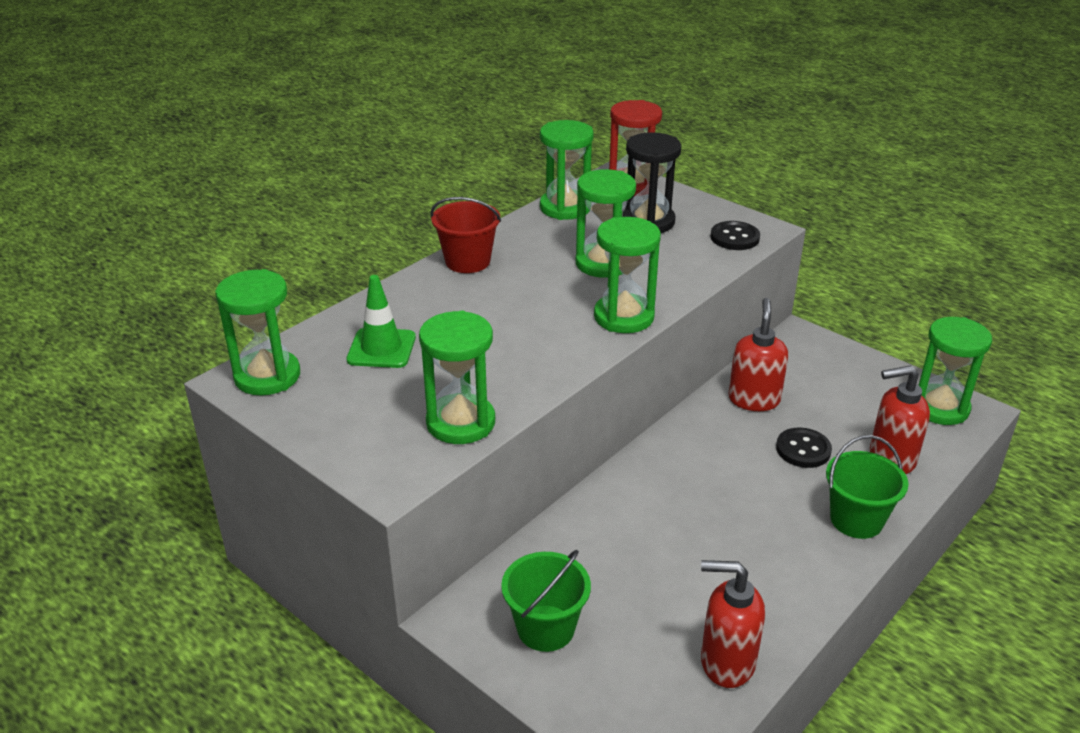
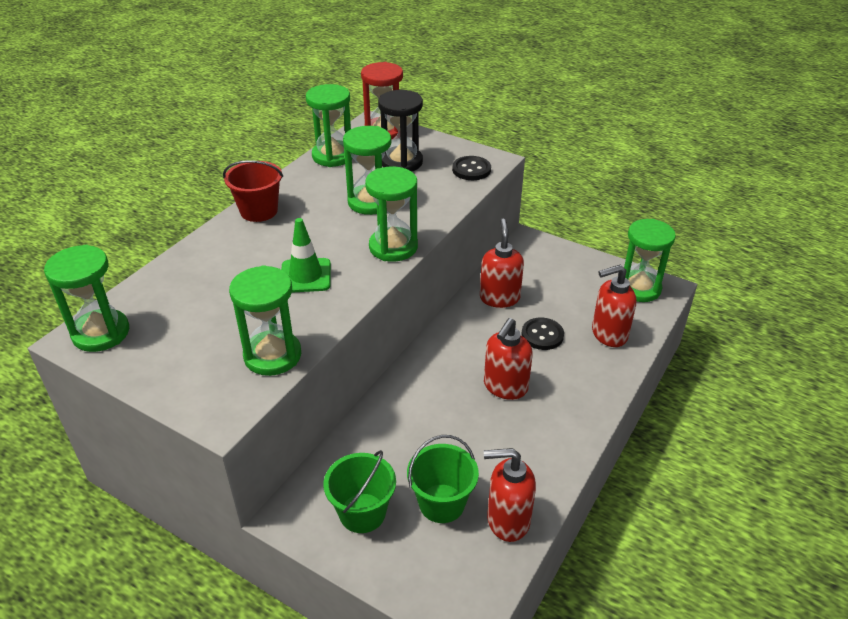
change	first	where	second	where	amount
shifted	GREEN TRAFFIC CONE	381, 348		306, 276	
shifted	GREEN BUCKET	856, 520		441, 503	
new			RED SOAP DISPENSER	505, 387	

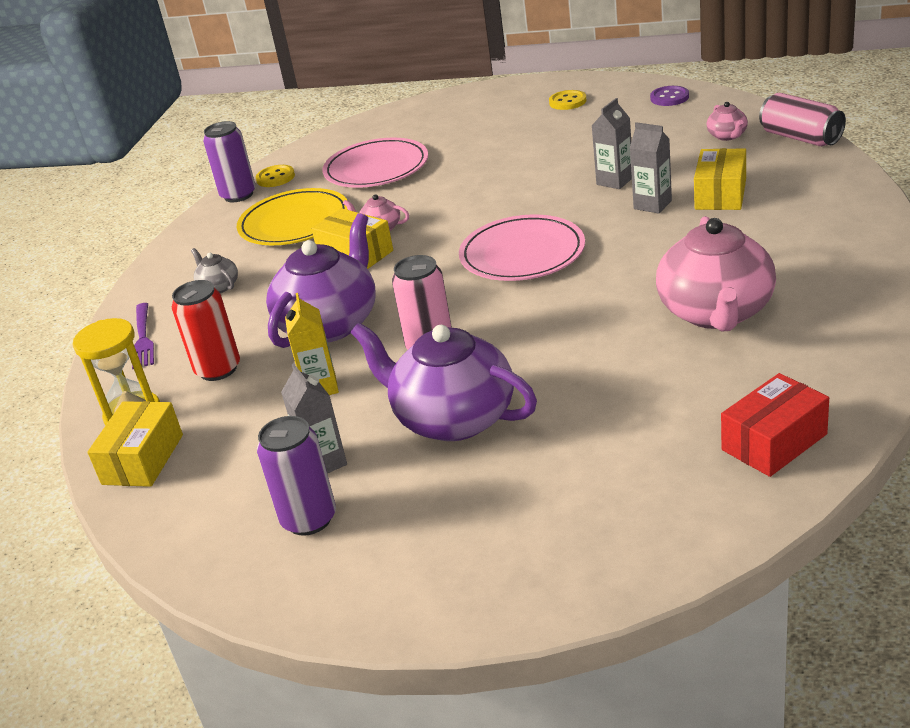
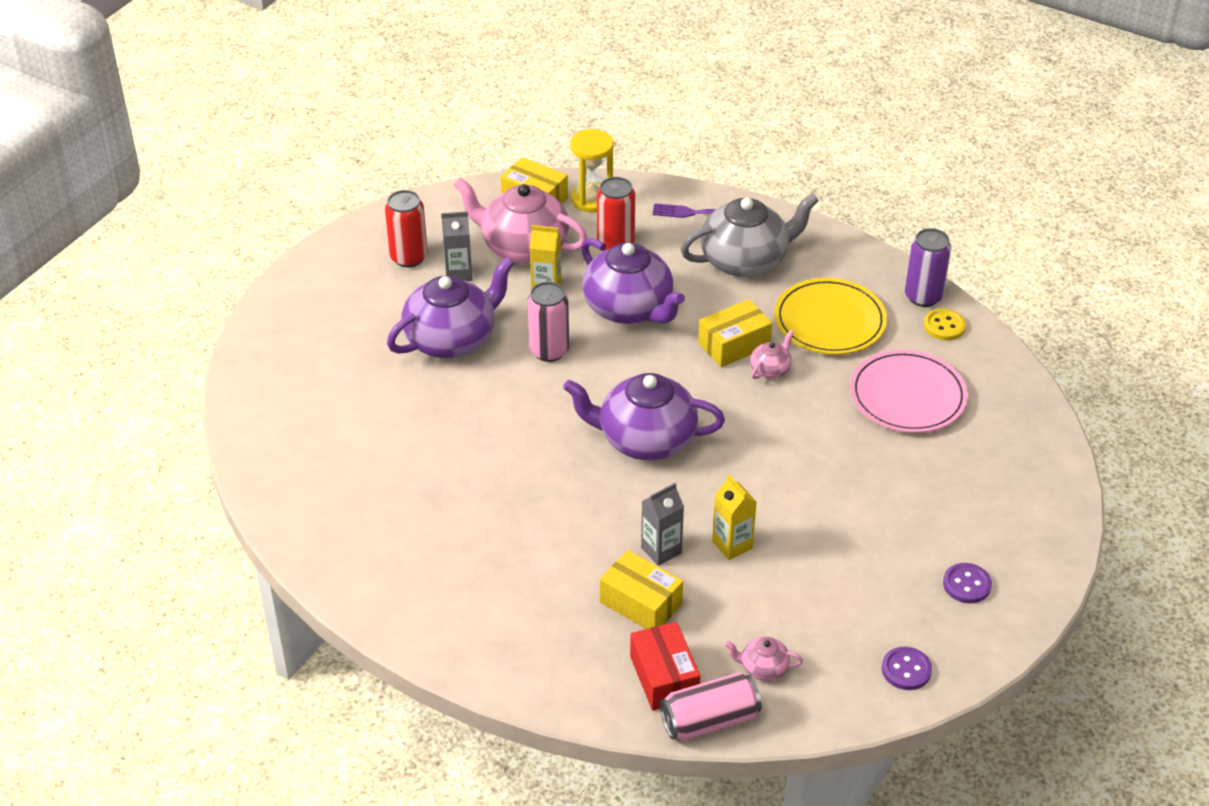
change	first	where	second	where	amount
repainted	YELLOW BUTTON	567, 102	PURPLE BUTTON	966, 584	
repainted	GREY CARTON	615, 181	YELLOW CARTON	732, 545	
swapped	PINK PLATE	522, 254	PURPLE TEAPOT	645, 439	
shifted	PINK TEAPOT	716, 313		523, 247	
scaled	GREY TEAPOT	218, 286		745, 260	x2.27
shifted	RED BOX	774, 442		664, 677	
repainted	PURPLE CAN	309, 519	RED CAN	409, 257	

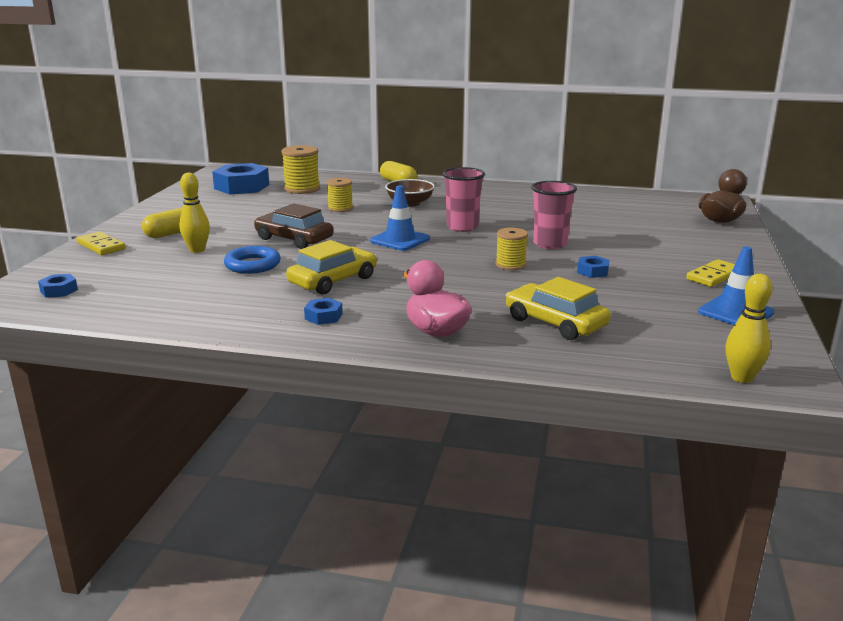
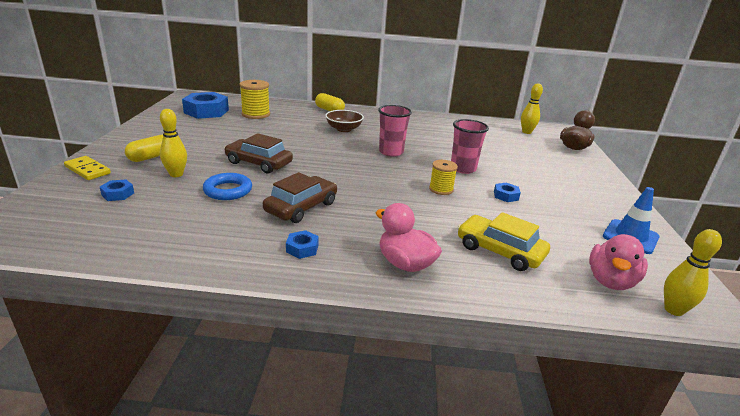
change	first	where	second	where	amount
gone	YELLOW SPOOL	340, 208			
gone	BLUE TRAFFIC CONE	400, 240			
repainted	YELLOW CAR	333, 281	BROWN CAR	301, 207	
gone	YELLOW DOMINO	713, 276			
shifted	BLUE NUT	59, 290		118, 194	
new			YELLOW BOWLING PIN	526, 132	
new			PINK DUCK	610, 281	

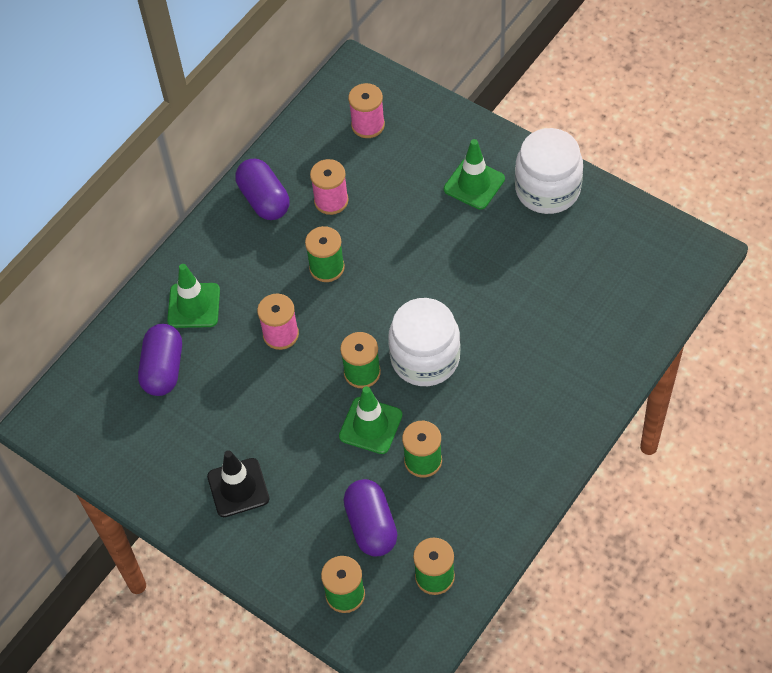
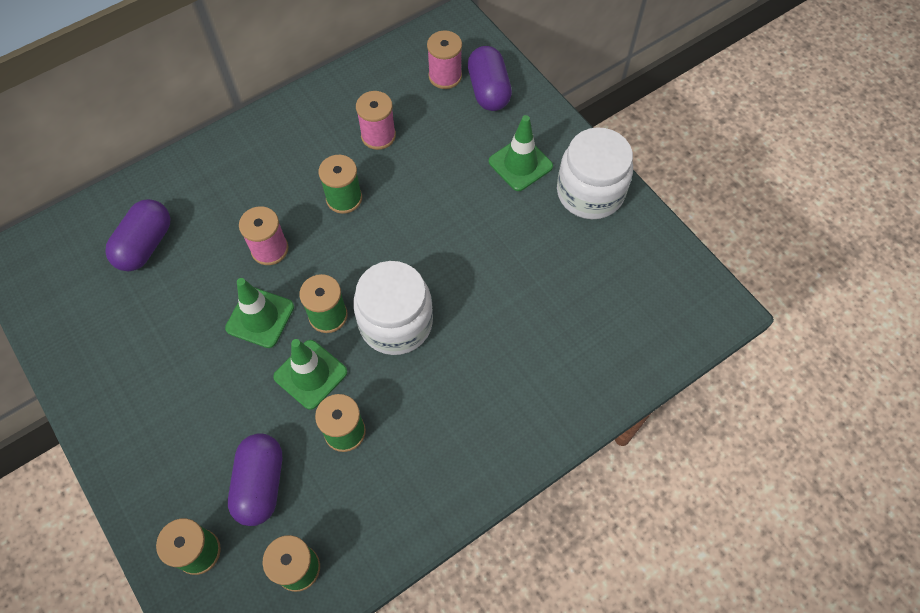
change	first	where	second	where	amount
shifted	PURPLE CAPSULE	264, 200		488, 90	
shifted	GREEN TRAFFIC CONE	194, 305		260, 317	
gone	BLACK TRAFFIC CONE	238, 488			

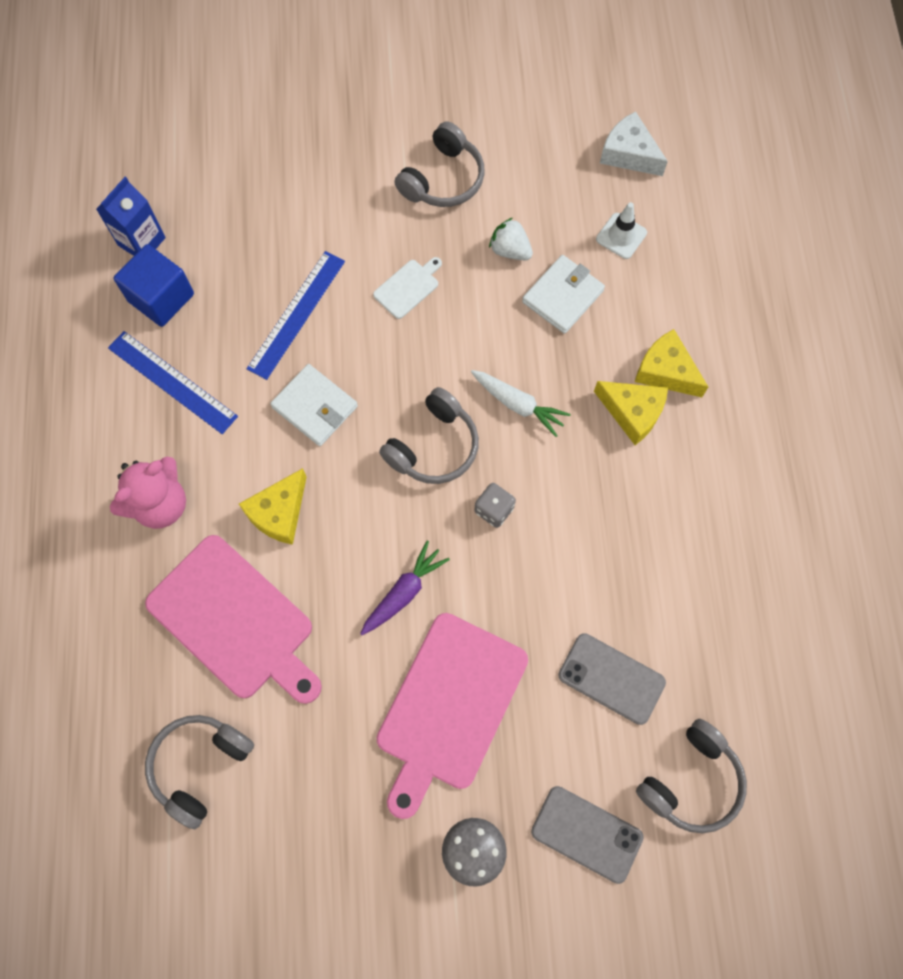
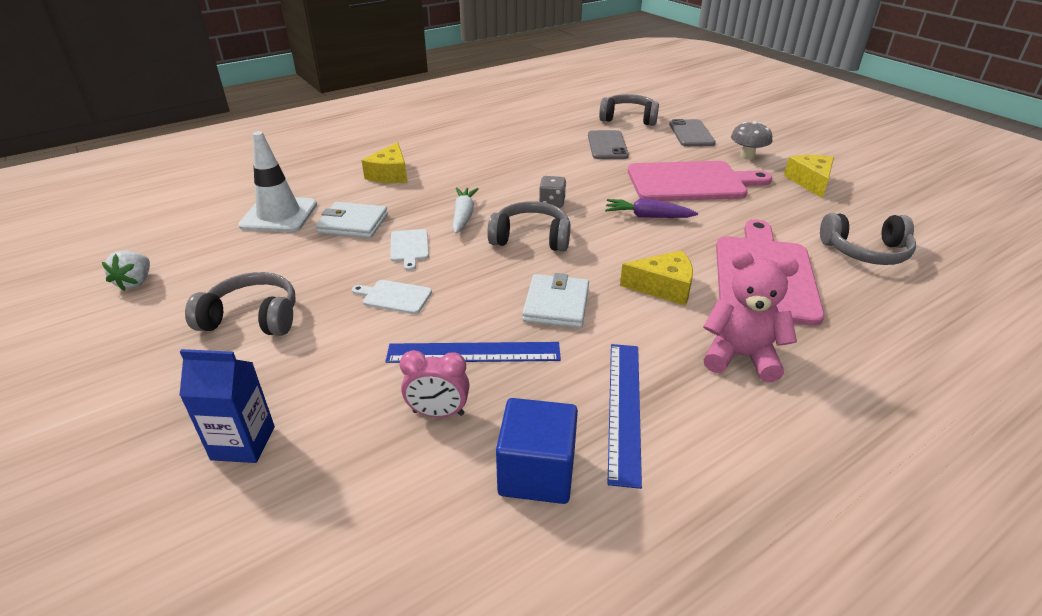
change	first	where	second	where	amount
gone	WHITE CHEESE	629, 154			
shifted	BLUE CARTON	141, 241		243, 443	
scaled	WHITE TRAFFIC CONE	621, 236		279, 215	x1.75
shifted	WHITE STRAWBERRY	510, 250		135, 282	
shifted	YELLOW CHEESE	632, 412		810, 182	
new			WHITE CUTTING BOARD	409, 247	
new			PINK CLOCK	438, 413	

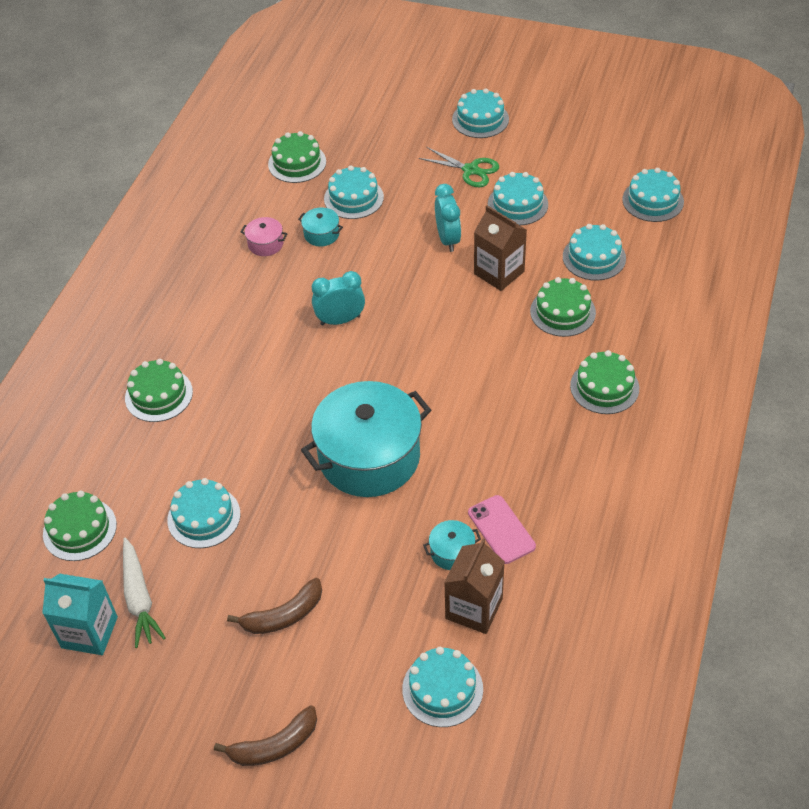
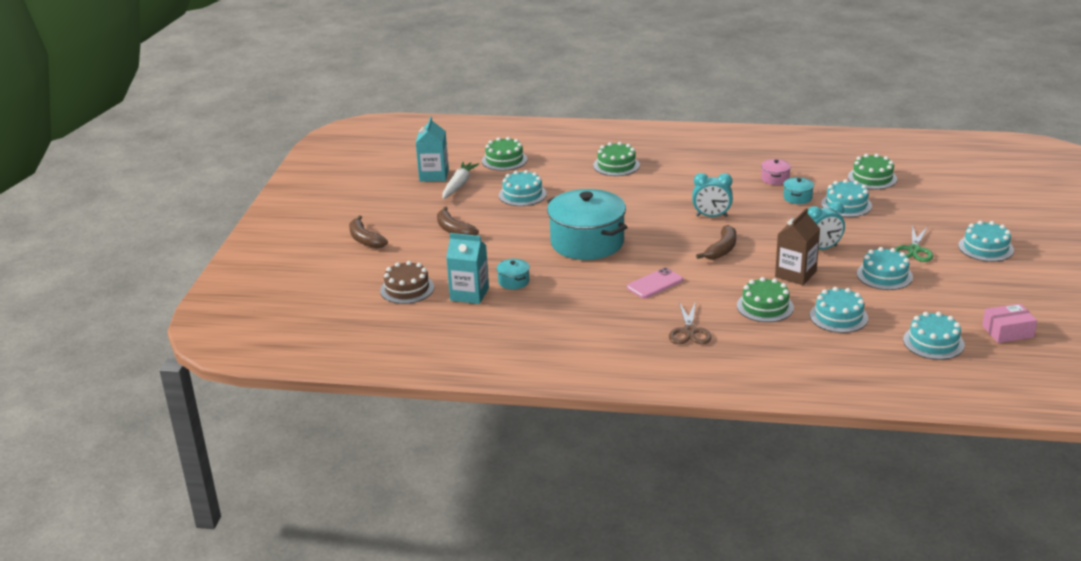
change	first	where	second	where	amount
rotated	TURQUOISE CLOCK	340, 320		711, 216	120 degrees clockwise
swapped	GREEN CAKE	604, 387	BROWN SCISSORS	689, 331	
shifted	PINK PHONE	501, 529		655, 284	
rotated	WHITE CARROT	139, 598		459, 185	135 degrees clockwise
repainted	BROWN CARTON	474, 608	TURQUOISE CARTON	469, 294	
repainted	TURQUOISE CAKE	442, 689	BROWN CAKE	407, 289	
new			BROWN BANANA	722, 249	
new			PINK BOX	1007, 331	

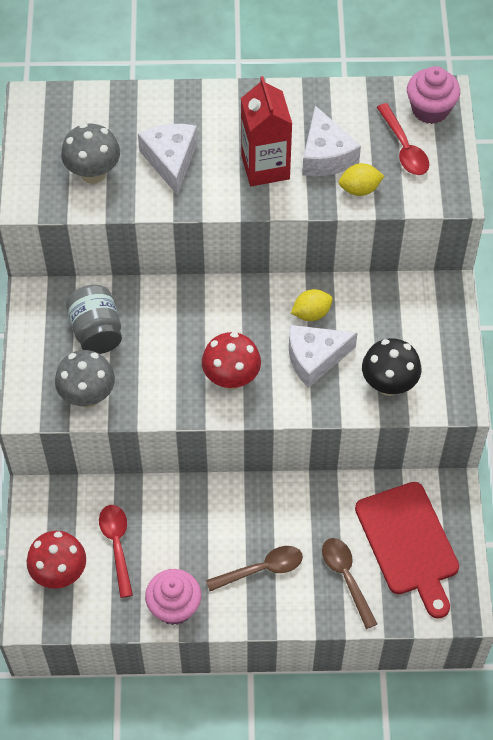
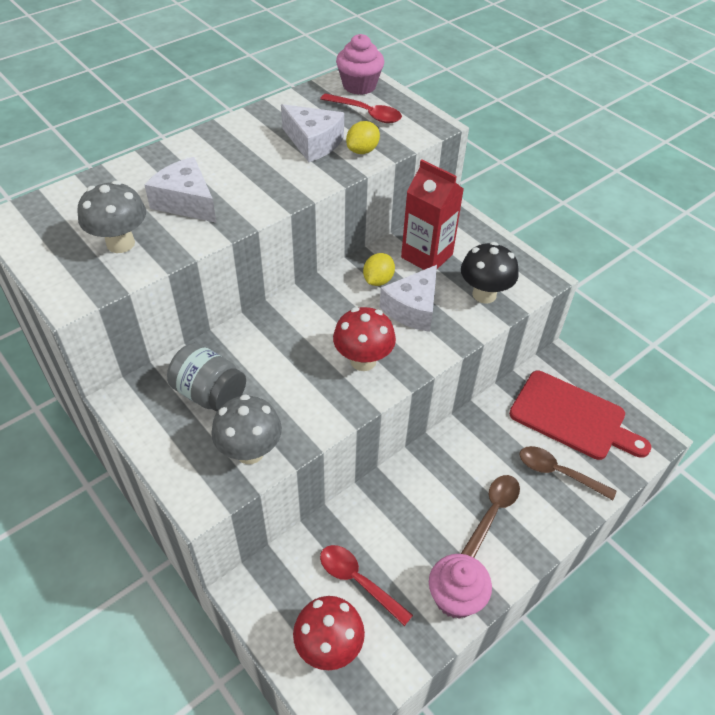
change	first	where	second	where	amount
shifted	RED CARTON	265, 167		427, 256	

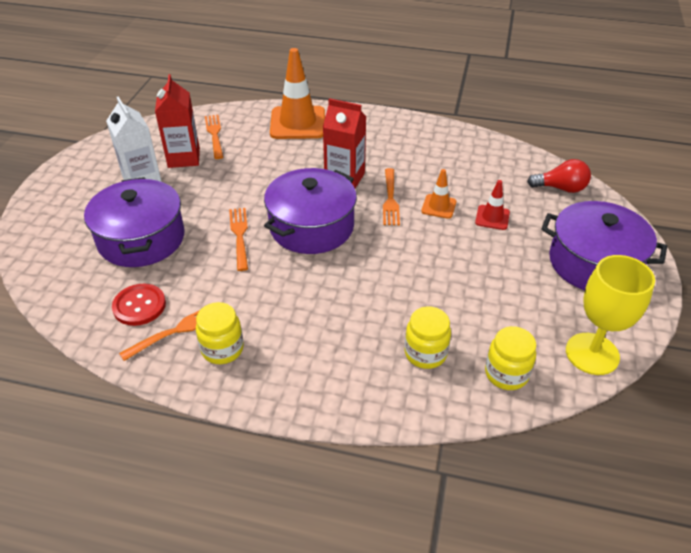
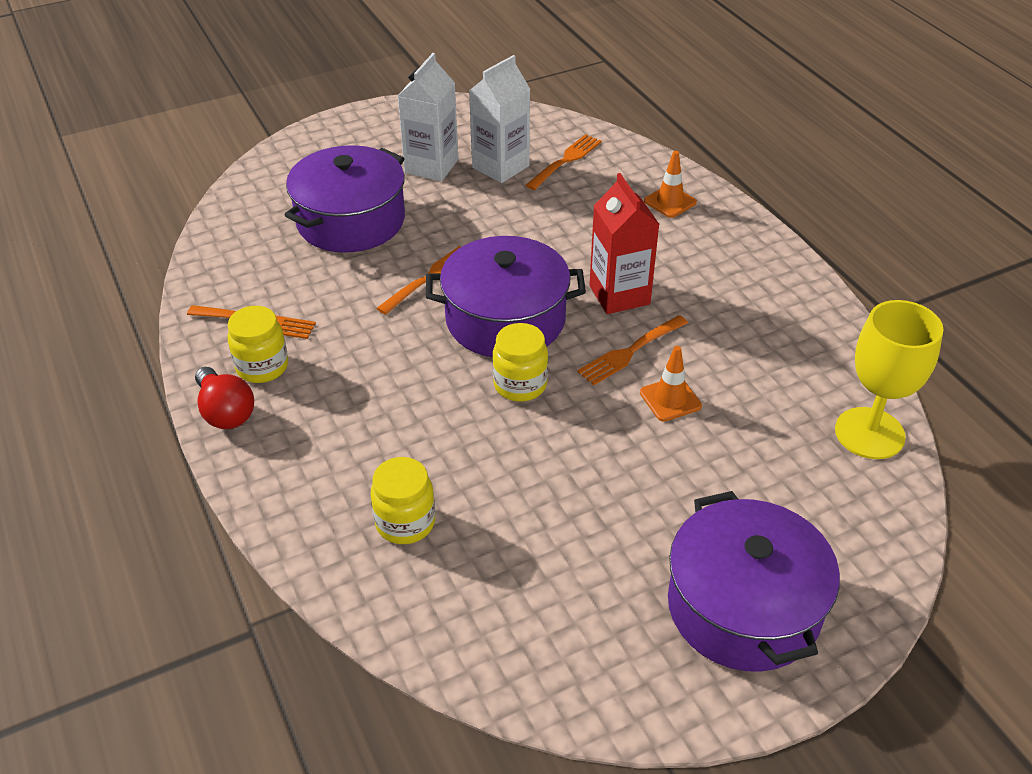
change	first	where	second	where	amount
scaled	ORANGE TRAFFIC CONE	298, 123		670, 202	x0.49
repainted	RED CARTON	184, 158	WHITE CARTON	500, 167	
shifted	RED LIGHT BULB	561, 188		225, 412	
gone	RED TRAFFIC CONE	492, 217			
shifted	YELLOW GOBLET	592, 354		869, 433	
gone	RED BUTTON	139, 306			
shifted	YELLOW JAR	506, 374		520, 385	

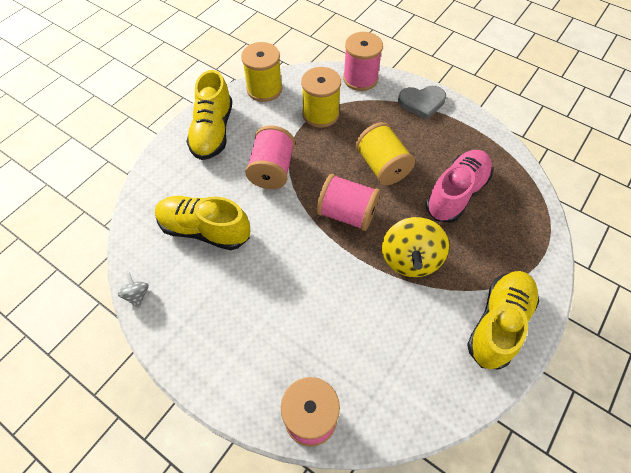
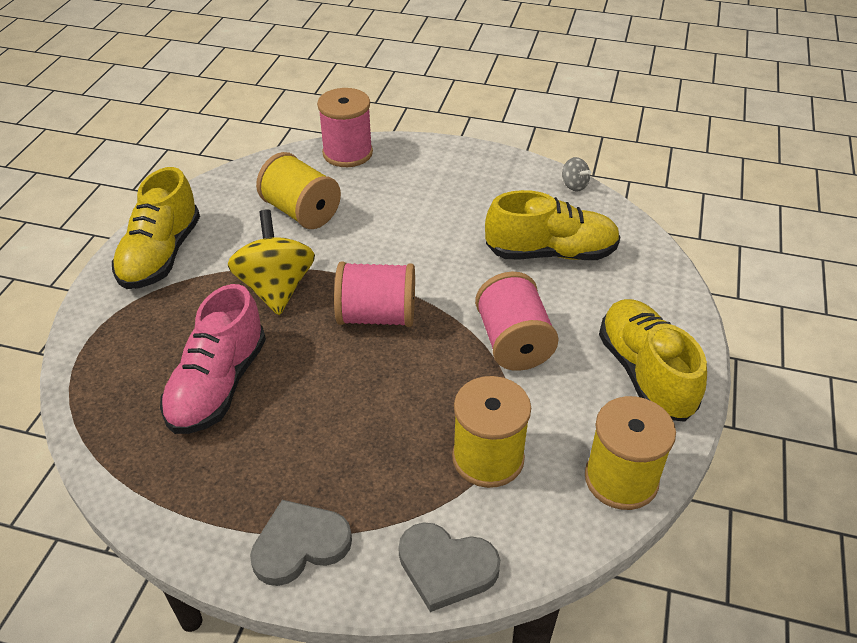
change	first	where	second	where	amount
swapped	PINK SPOOL	360, 78	GREY HEART	446, 567	
shifted	YELLOW SPOOL	382, 166		301, 212	

